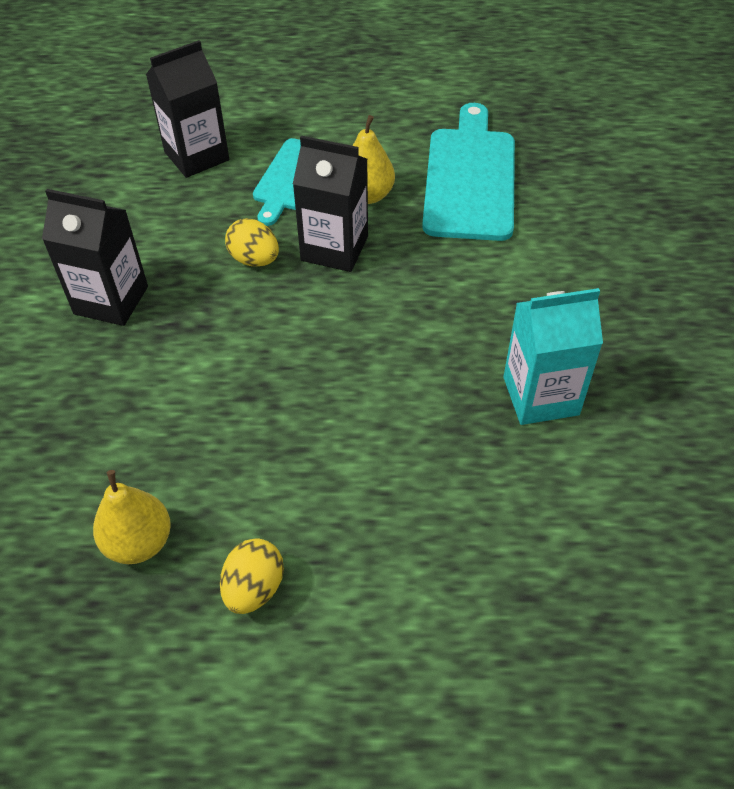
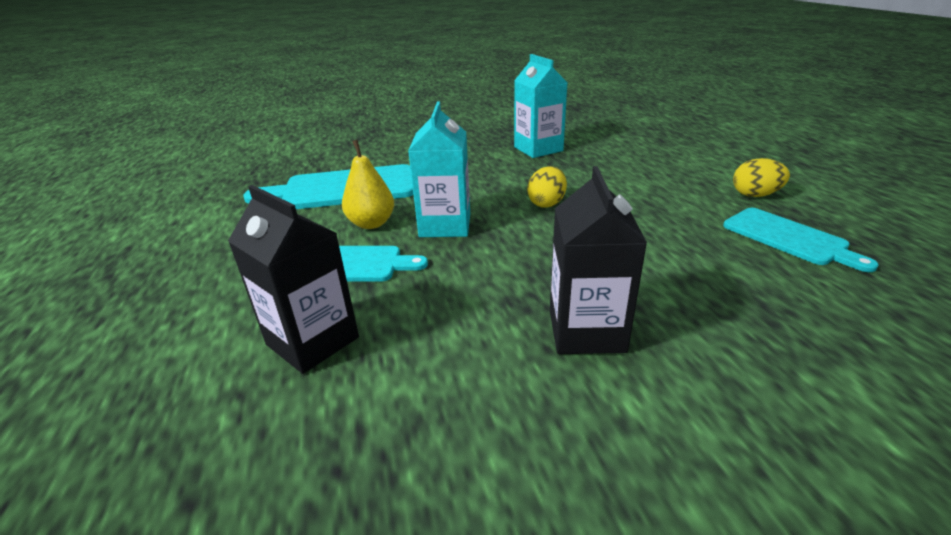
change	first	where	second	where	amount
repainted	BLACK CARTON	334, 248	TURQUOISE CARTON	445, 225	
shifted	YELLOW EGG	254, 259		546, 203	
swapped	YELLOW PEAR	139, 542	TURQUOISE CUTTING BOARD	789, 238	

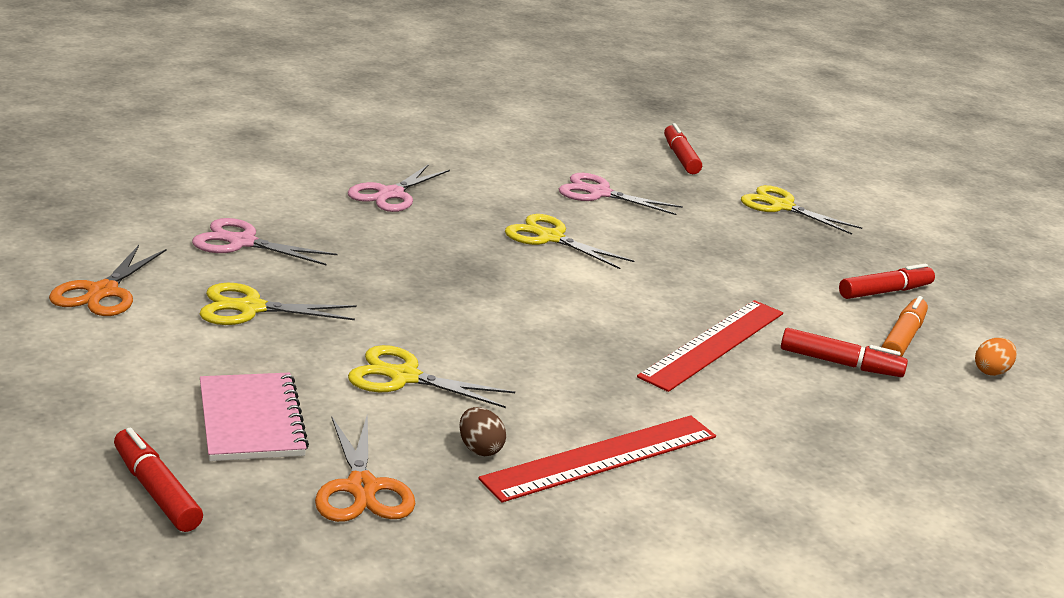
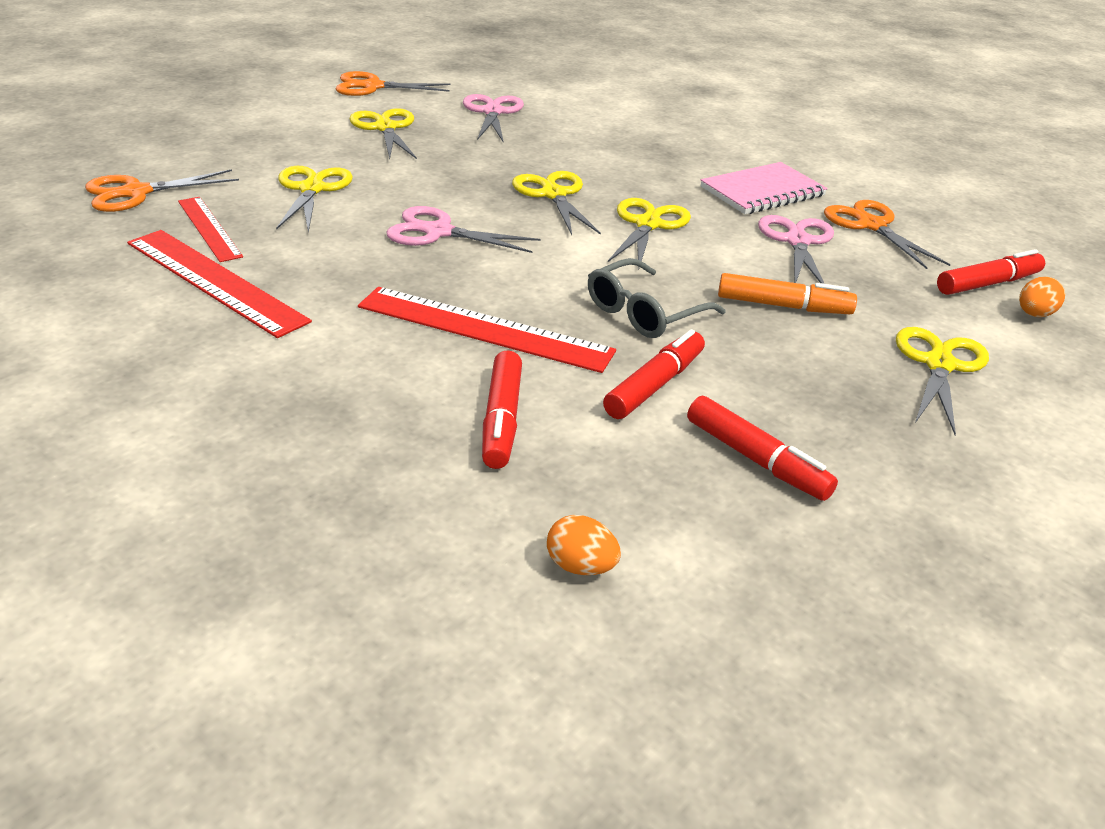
change	first	where	second	where	amount
shifted	PINK SCISSORS	391, 194		438, 232	
shifted	ORANGE MARKER	902, 338		783, 306	
shifted	PINK NOTEBOOK	251, 420		762, 192	
swapped	BROWN EGG	479, 449	RED RULER	209, 228	
shifted	RED MARKER	156, 491		654, 385	
new			YELLOW SCISSORS	553, 194	
new			ORANGE SCISSORS	871, 225	
new			GREY GLASSES	644, 313	
new			ORANGE EGG	1034, 314	

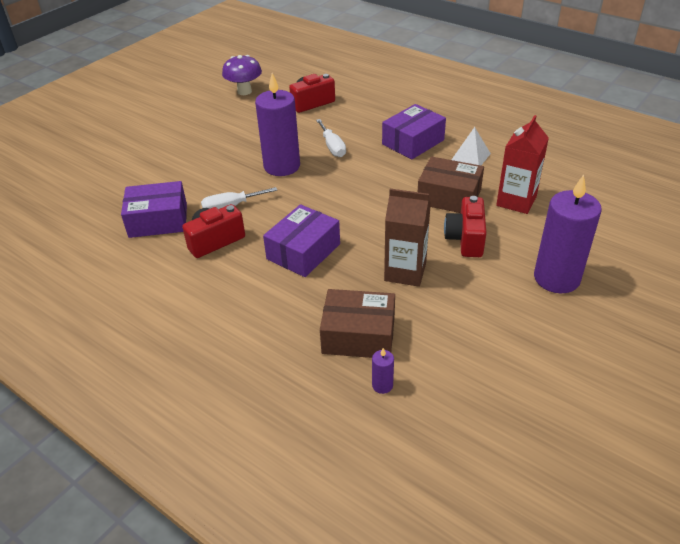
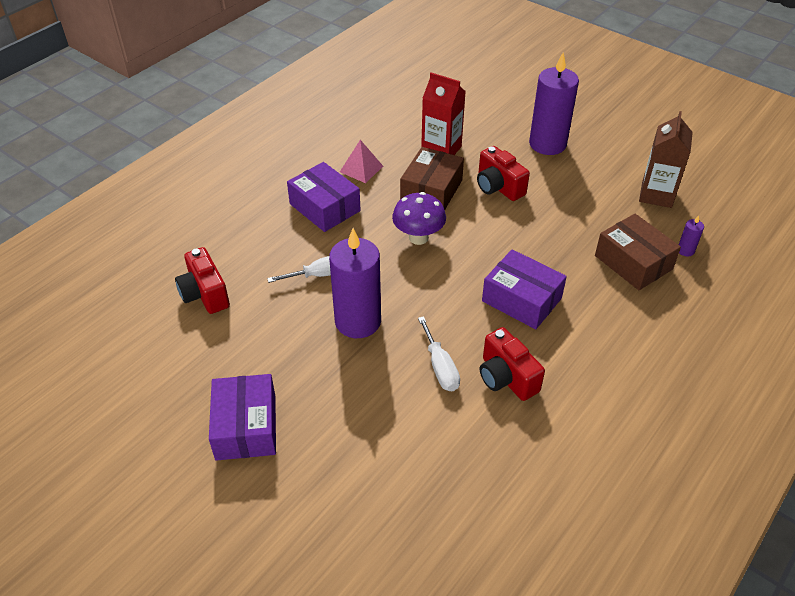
change	first	where	second	where	amount
shifted	PURPLE MUSHROOM	244, 91		418, 237	
repainted	WHITE PYRAMID	470, 156	PINK PYRAMID	361, 169	
shifted	PURPLE BOX	158, 220		246, 427	
shifted	BROWN CARTON	405, 272		656, 195	
rotated	RED CAMERA	465, 239		498, 187	45 degrees clockwise
rotated	BROWN BOX	358, 335		633, 262	45 degrees counterclockwise

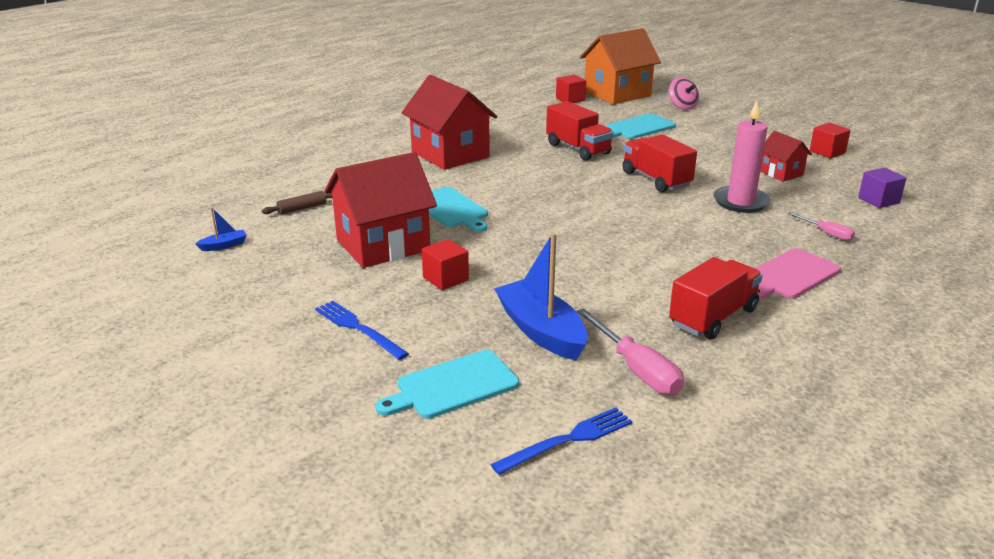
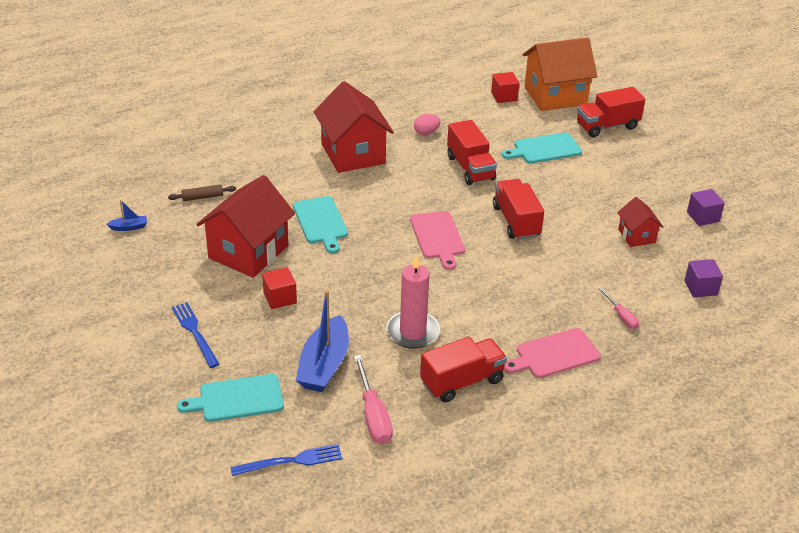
change	first	where	second	where	amount
swapped	PINK SPINNING TOP	682, 106	RED TRUCK	607, 126	
shifted	PINK CANDLE	740, 202		412, 332	
repainted	RED CUBE	827, 152	PURPLE CUBE	703, 217	
rotated	RED HOUSE	383, 245		248, 252	45 degrees counterclockwise
rotated	BLUE BOAT	541, 331		324, 365	150 degrees counterclockwise
new			PINK EGG	426, 133	
new			PINK CUTTING BOARD	438, 237	

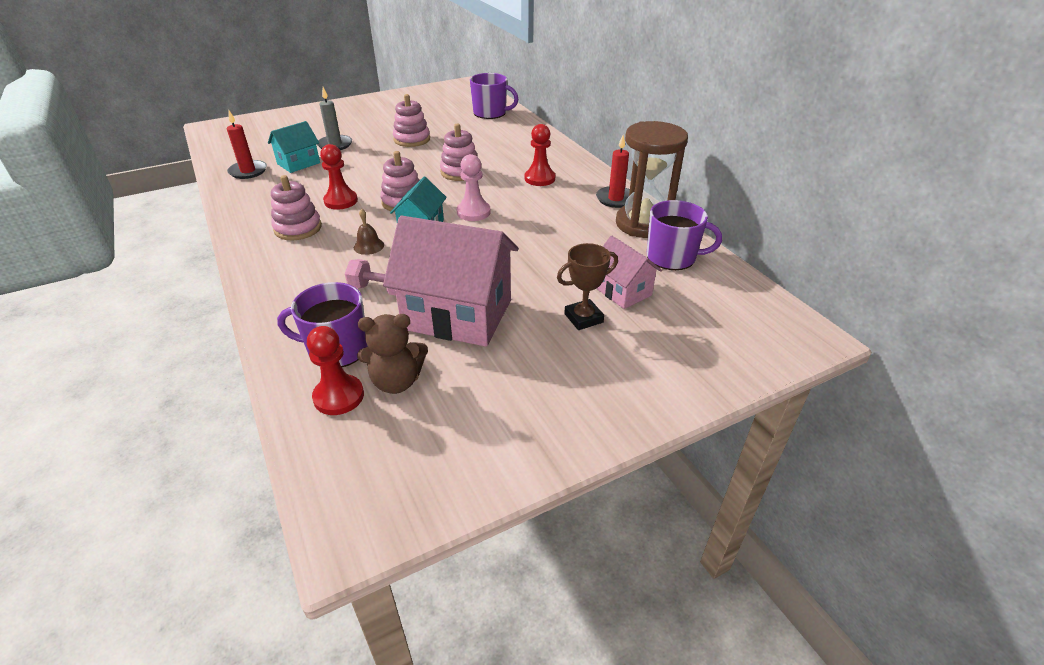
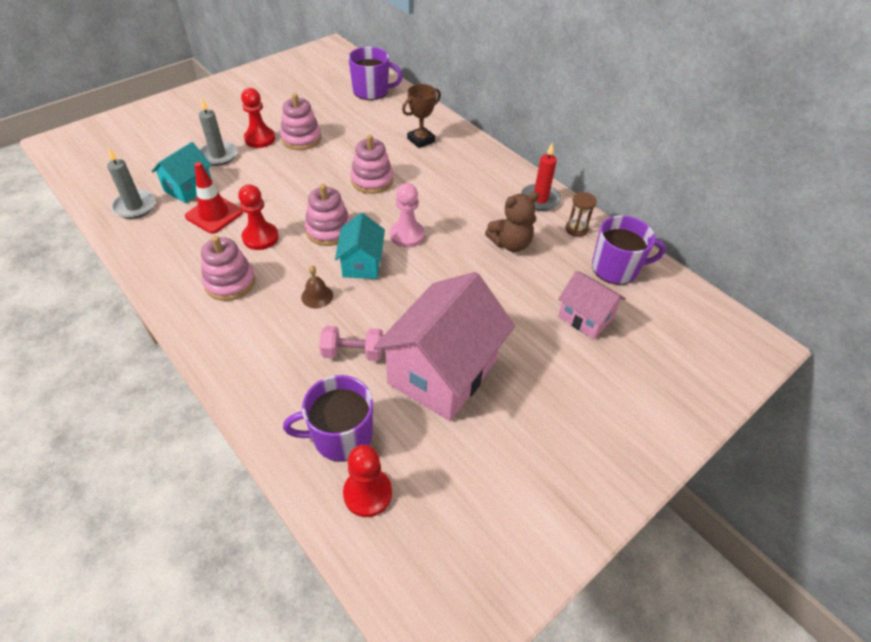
change	first	where	second	where	amount
repainted	RED CANDLE	248, 171	GREY CANDLE	135, 206	
scaled	BROWN HOURGLASS	643, 224		576, 229	x0.41
shifted	RED PAWN	539, 178		260, 139	
rotated	PINK HOUSE	458, 314		442, 372	60 degrees counterclockwise
shifted	BROWN TROPHY	583, 318		421, 140	
shifted	BROWN TEDDY BEAR	396, 381		510, 244	
new			RED TRAFFIC CONE	214, 214	

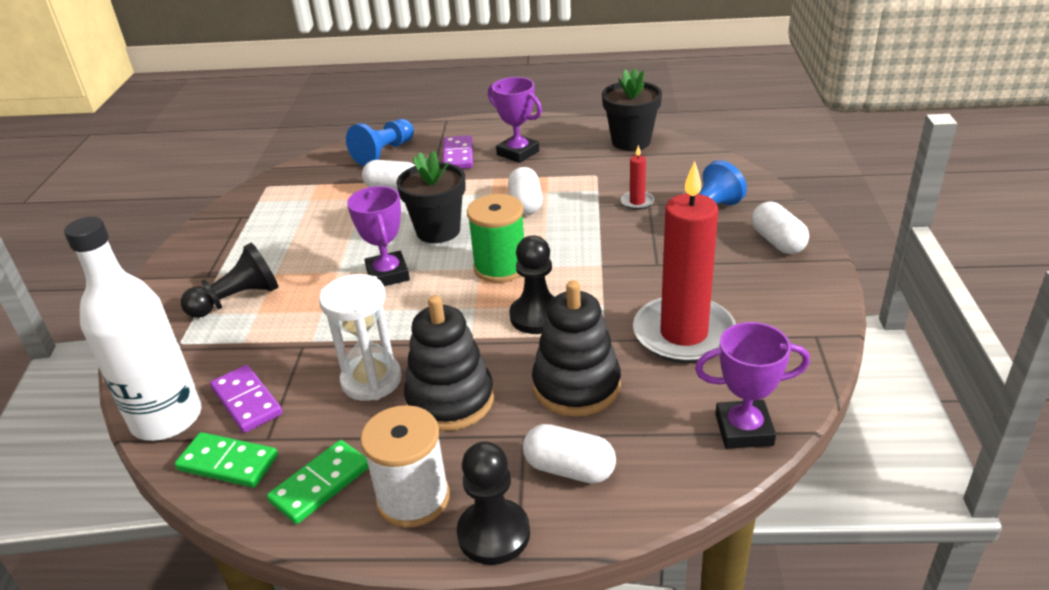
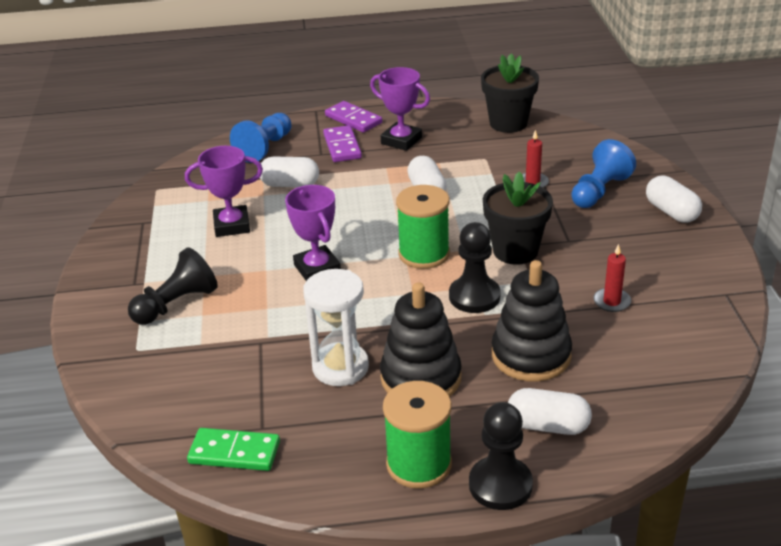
change	first	where	second	where	amount
shifted	BLACK FLOWER POT	438, 231		515, 251	
scaled	RED CANDLE	683, 334		611, 302	x0.40
gone	WHITE BOTTLE	167, 419			
shifted	PURPLE TROPHY	744, 430		232, 225	
shifted	PURPLE DOMINO	246, 401		353, 119	
repainted	WHITE SPOOL	413, 498	GREEN SPOOL	419, 464	
gone	GREEN DOMINO	320, 484			

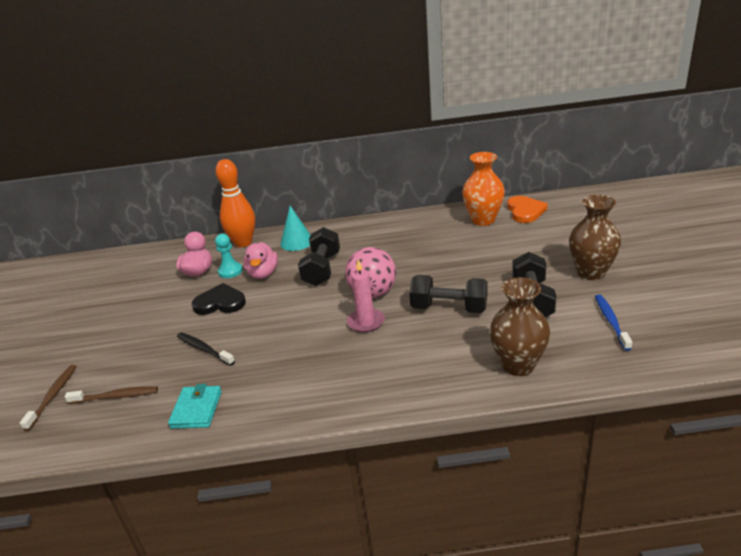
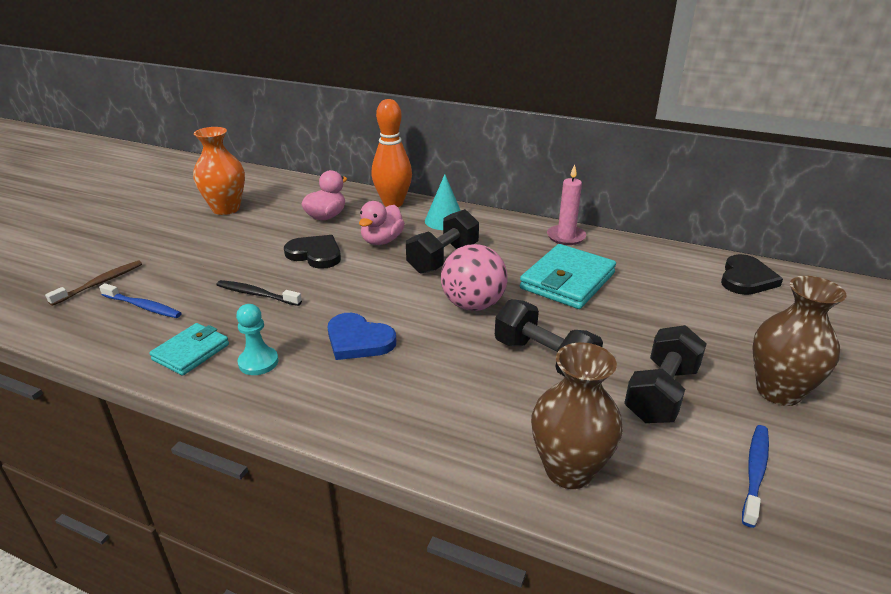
change	first	where	second	where	amount
shifted	ORANGE VASE	483, 220		226, 209	
repainted	ORANGE HEART	525, 211	BLACK HEART	746, 278	
shifted	TURQUOISE PAWN	230, 271		258, 362	
shifted	PINK CANDLE	366, 322		566, 237	
rotated	BLACK TOOTHBRUSH	204, 349		256, 294	45 degrees counterclockwise
repainted	BROWN TOOTHBRUSH	116, 396	BLUE TOOTHBRUSH	143, 306	
new			TURQUOISE WALLET	567, 281	
new			BLUE HEART	358, 340	

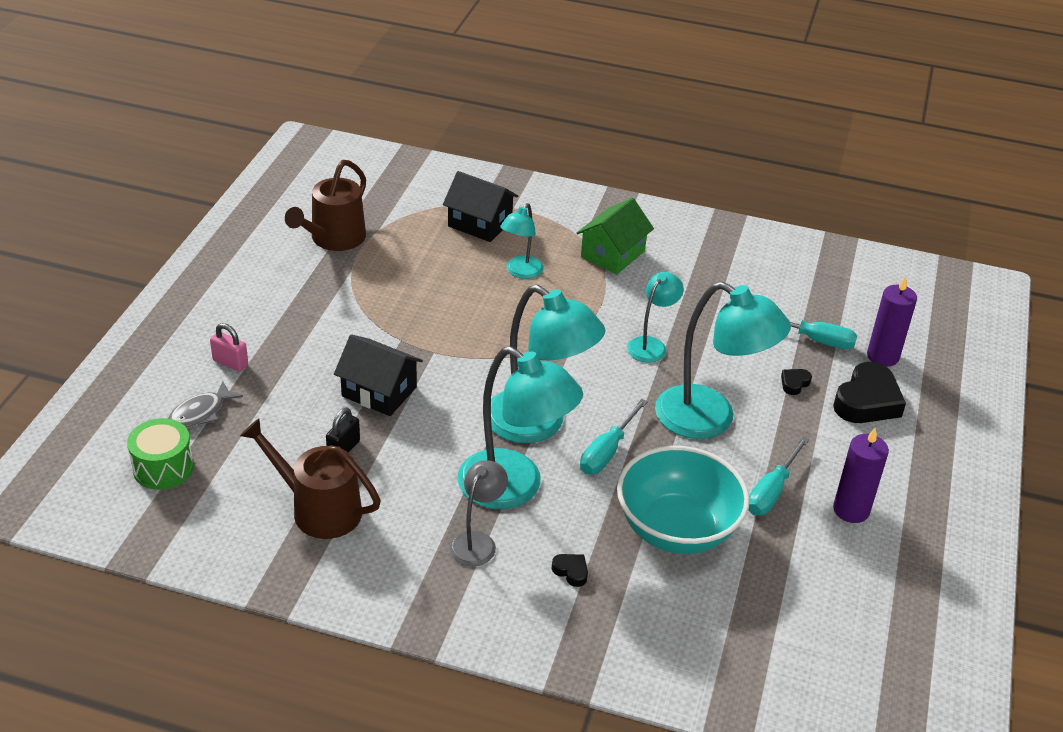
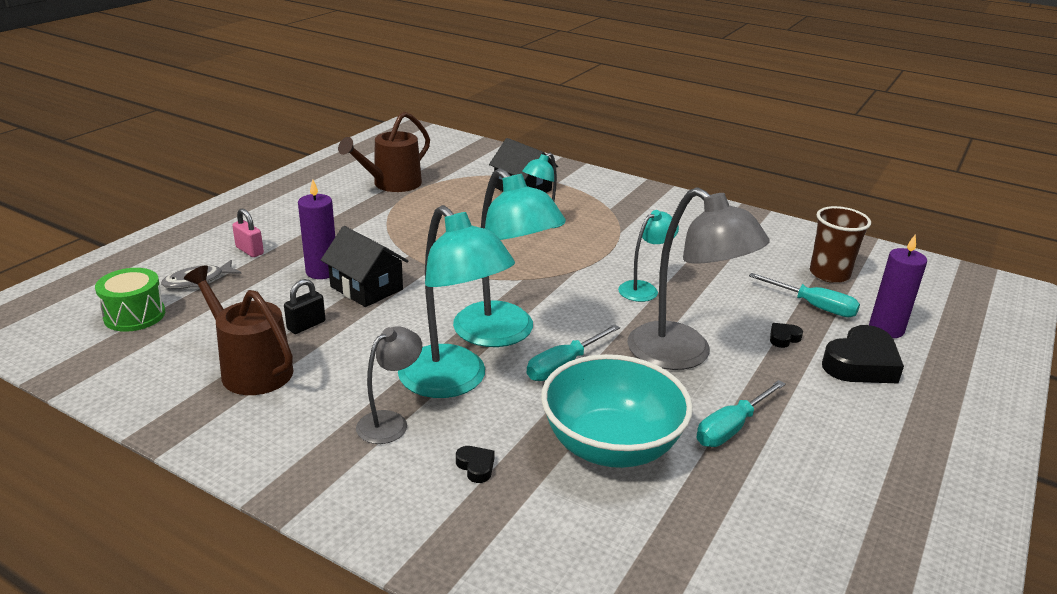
change	first	where	second	where	amount
gone	GREEN HOUSE	612, 254			
repainted	TURQUOISE LAMP	710, 419	GREY LAMP	683, 355	
shifted	PURPLE CANDLE	851, 510		322, 271	
new			BROWN CUP	829, 274	

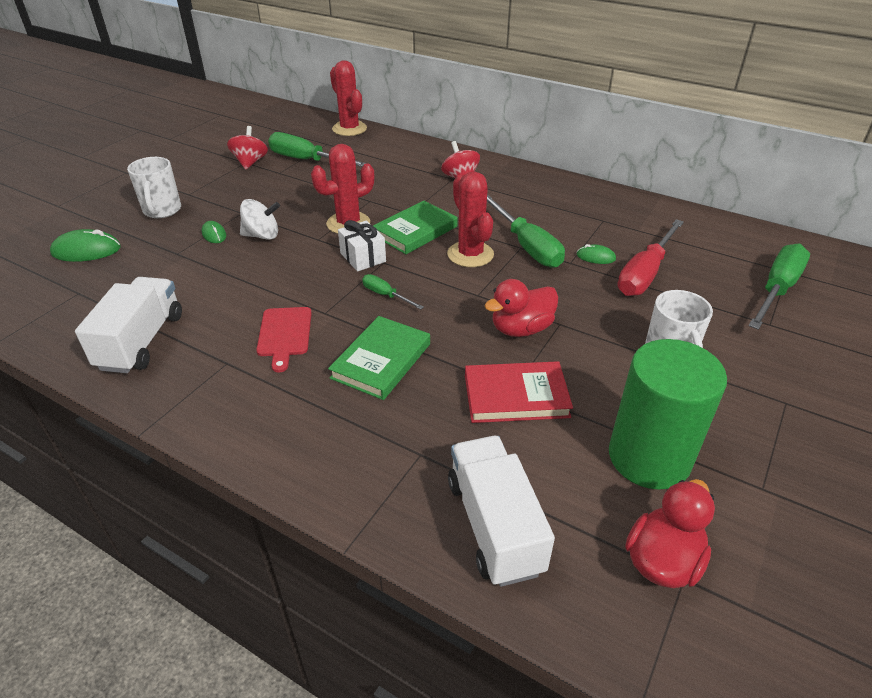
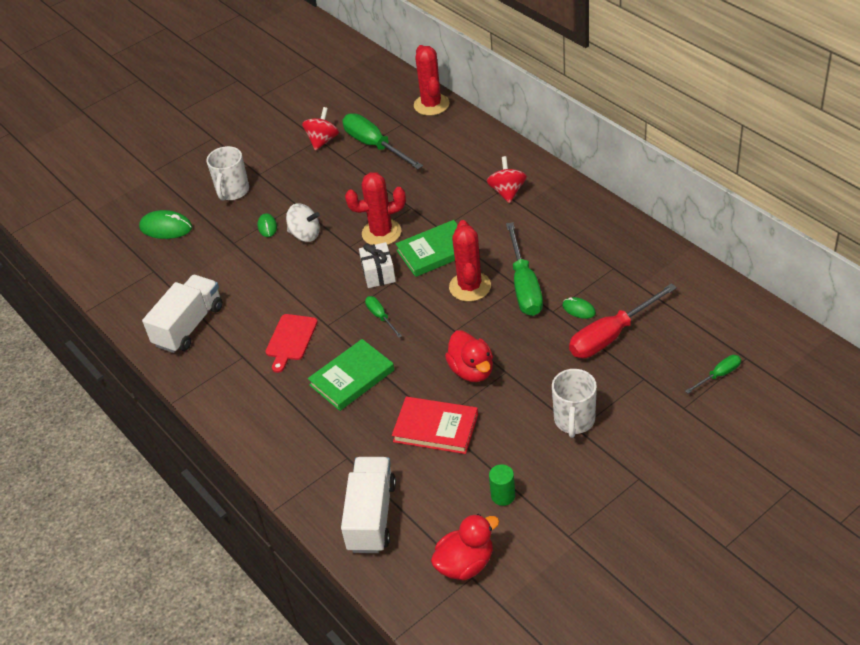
change	first	where	second	where	amount
scaled	GREEN SCREWDRIVER	777, 290		719, 375	x0.50
rotated	RED DUCK	521, 329		472, 370	105 degrees counterclockwise
scaled	GREEN CYLINDER	649, 457		503, 496	x0.40

